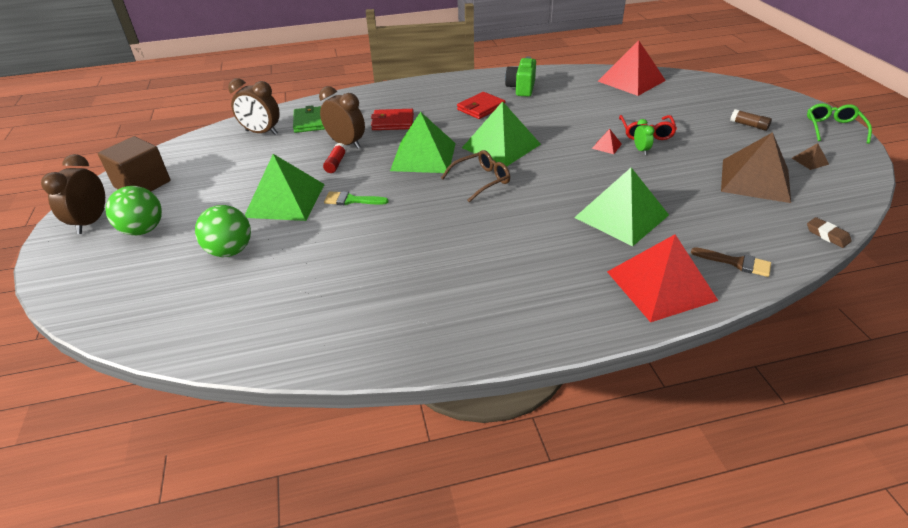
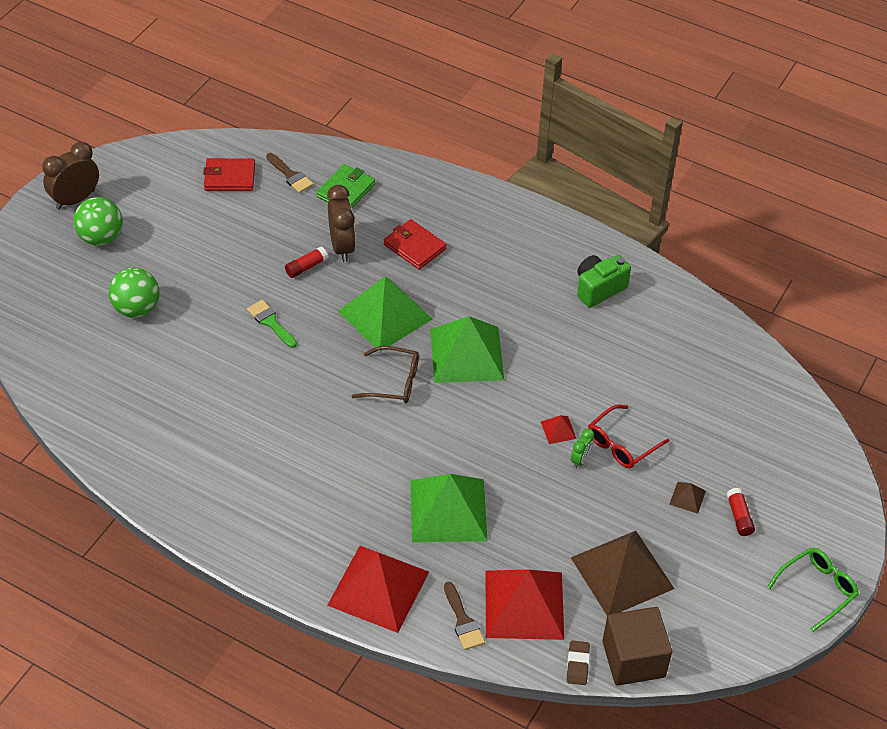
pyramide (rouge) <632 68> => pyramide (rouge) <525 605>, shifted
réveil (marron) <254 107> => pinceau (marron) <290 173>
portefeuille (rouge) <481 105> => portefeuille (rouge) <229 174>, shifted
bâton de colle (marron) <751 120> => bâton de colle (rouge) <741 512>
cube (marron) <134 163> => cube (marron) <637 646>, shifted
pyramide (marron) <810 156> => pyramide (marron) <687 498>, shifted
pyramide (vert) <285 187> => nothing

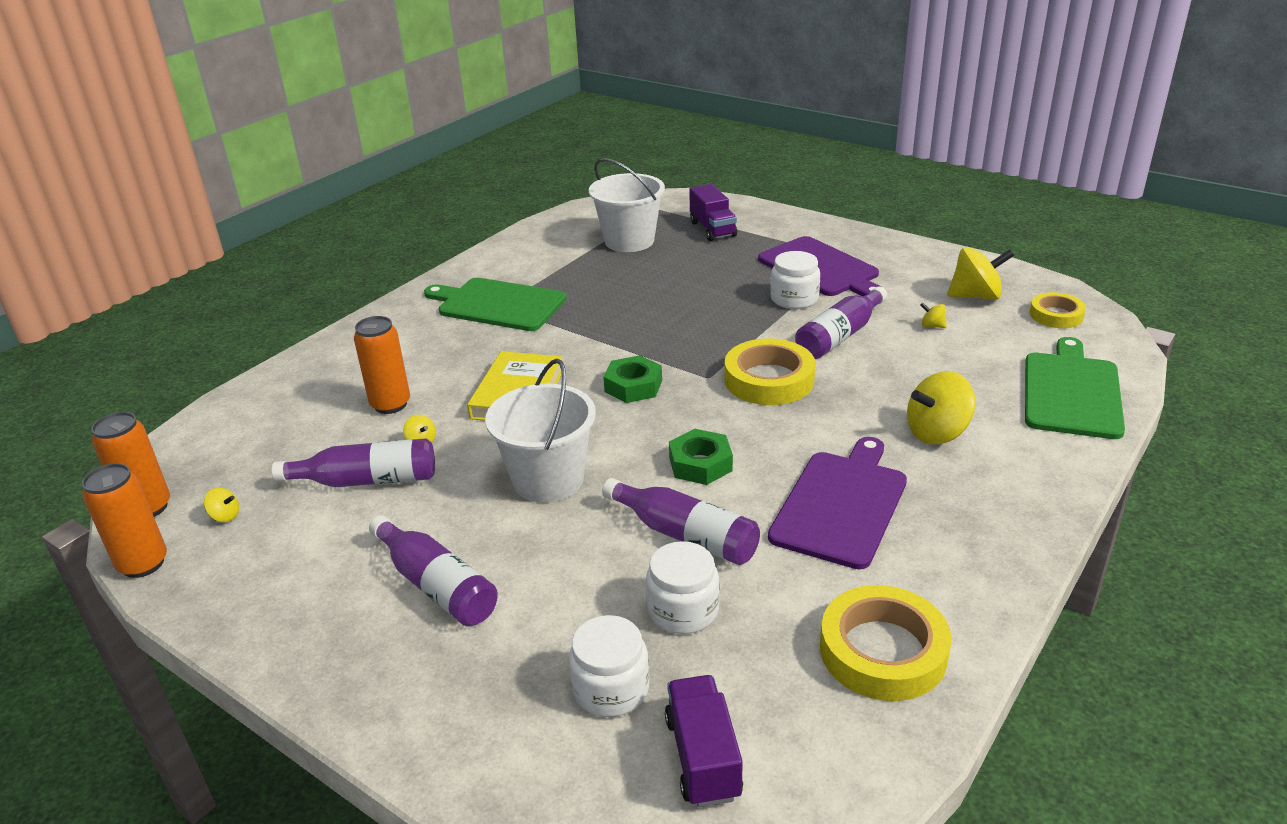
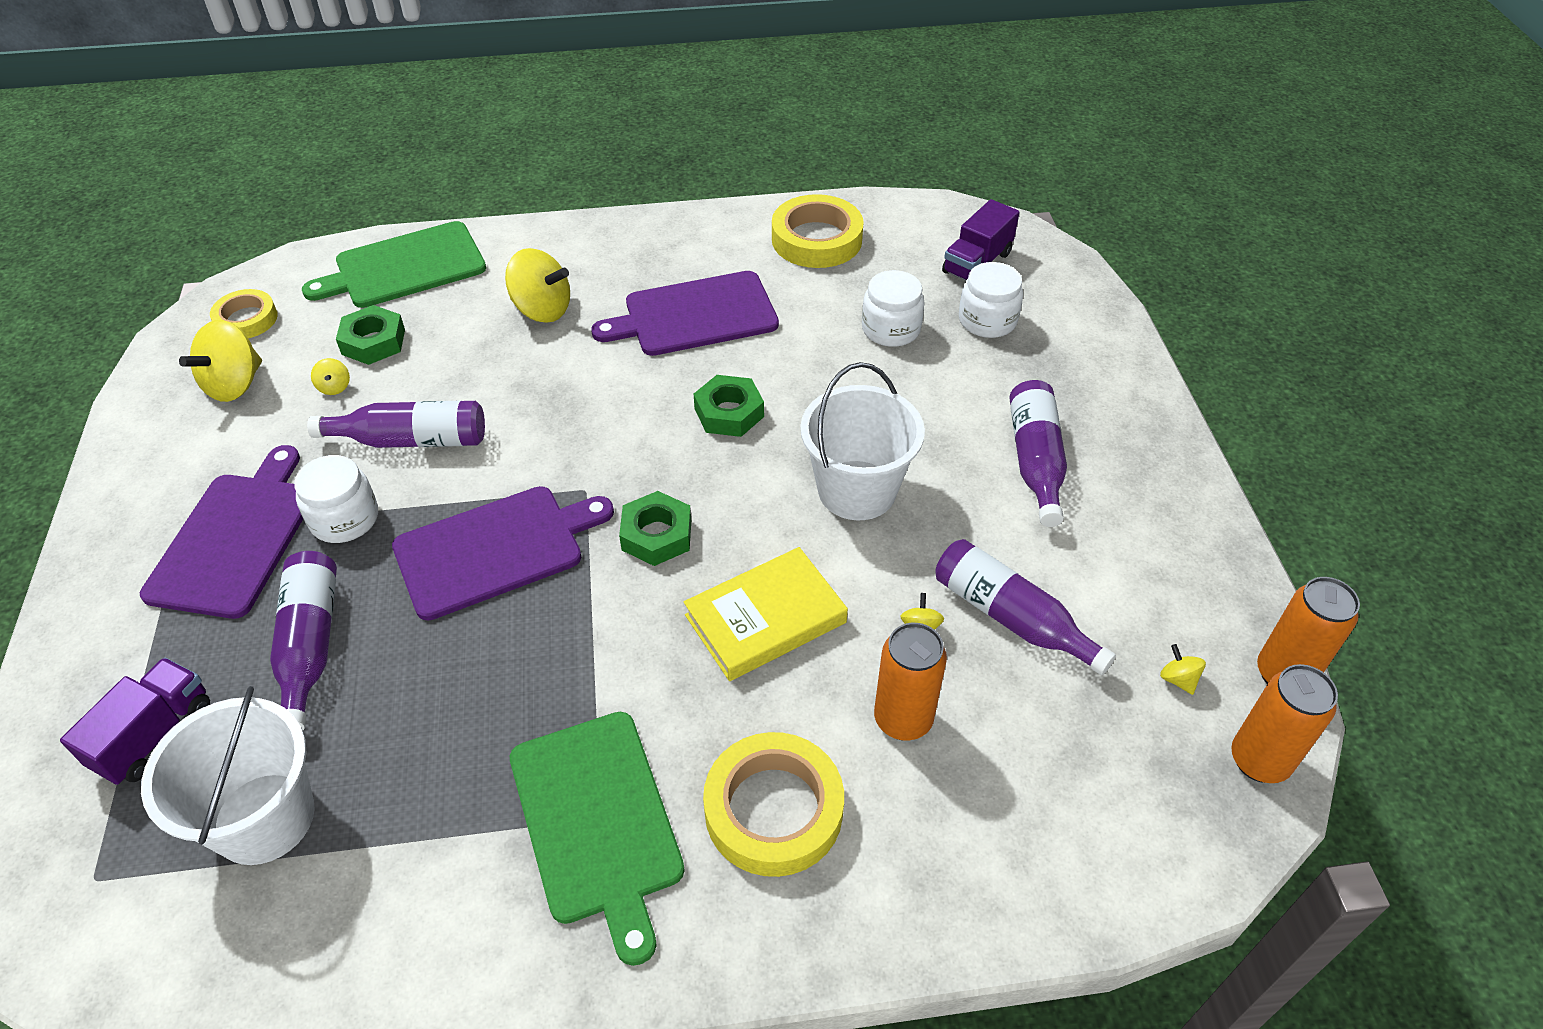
toupie (jaune) <980 273> => toupie (jaune) <220 361>, 105 degrees counterclockwise
ruban adhésif (jaune) <770 371> => ruban adhésif (jaune) <773 804>, shifted
bouteille (violet) <681 521> => bouteille (violet) <303 640>, shifted
nothing => écrou (vert) <370 335>
nothing => planche à découper (violet) <503 553>

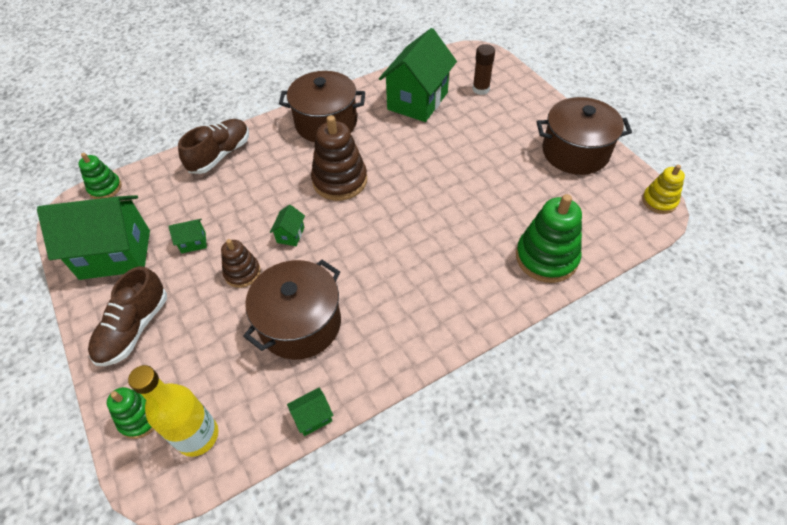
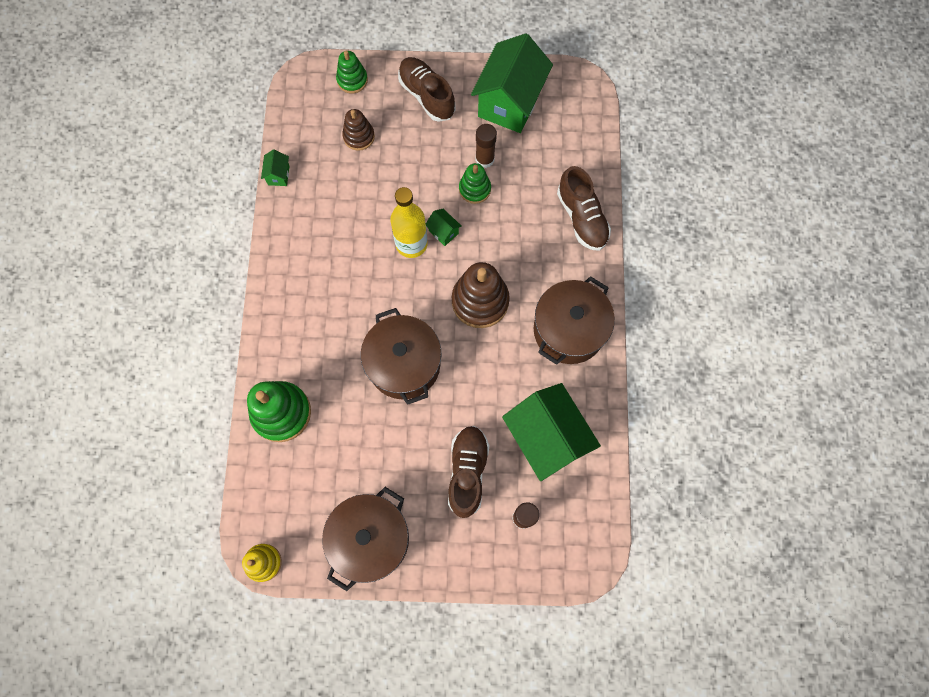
jouet à empiler (vert) <100 176> => jouet à empiler (vert) <475 183>, shifted
maison (vert) <187 236> => bâton de colle (marron) <486 146>
jouet à empiler (marron) <241 263> => jouet à empiler (marron) <358 130>, shifted
marmite (marron) <292 310> => marmite (marron) <401 356>, shifted
bouteille (jaune) <173 411> => bouteille (jaune) <409 222>, shifted
nothing => chaussure (marron) <468 472>

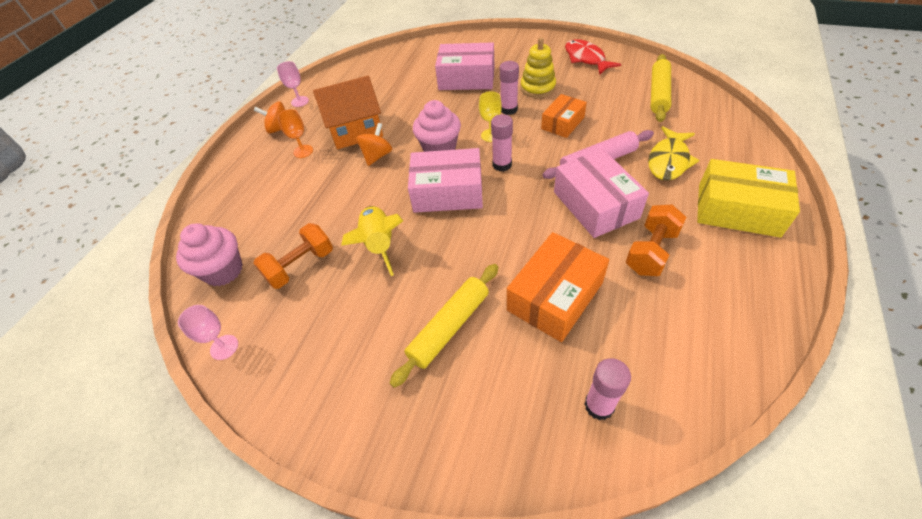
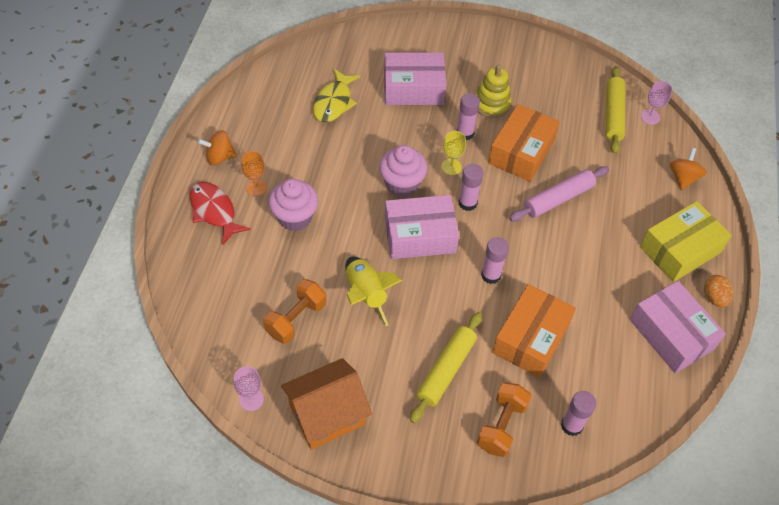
poisson (rouge) <593 57> => poisson (rouge) <220 213>, shifted
verre à pied (rose) <293 84> => verre à pied (rose) <656 103>, shifted
maison (orange) <348 112> => maison (orange) <326 404>, shifted
boîte (orange) <564 116> => boîte (orange) <524 143>, x1.61
toupie (orange) <374 144> => toupie (orange) <688 169>, shifted
poisson (jaune) <673 153> => poisson (jaune) <336 95>, shifted
boîte (rose) <601 193> => boîte (rose) <678 327>, shifted
boîte (jaune) <748 198> => boîte (jaune) <686 241>, 45 degrees counterclockwise
haltère (orange) <656 240> => haltère (orange) <504 419>, shifted
muffin (rose) <209 254> => muffin (rose) <293 205>, shifted
nothing => bâton de colle (rose) <495 260>
nothing => œuf (orange) <718 291>

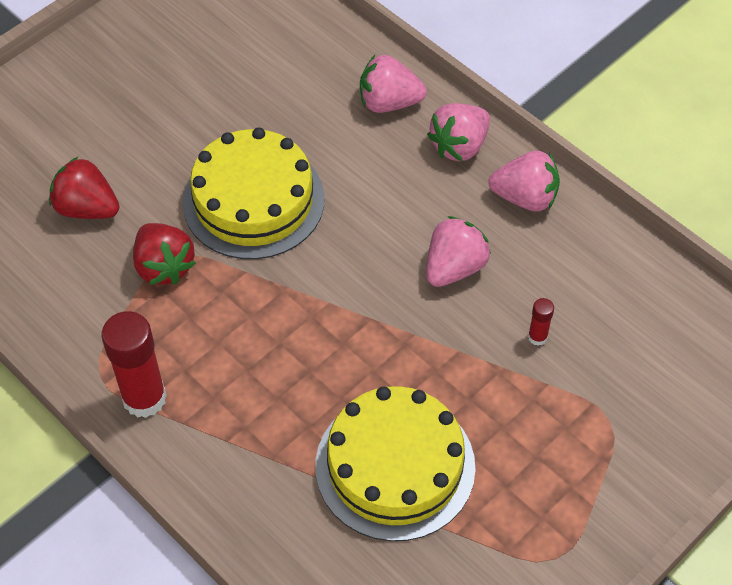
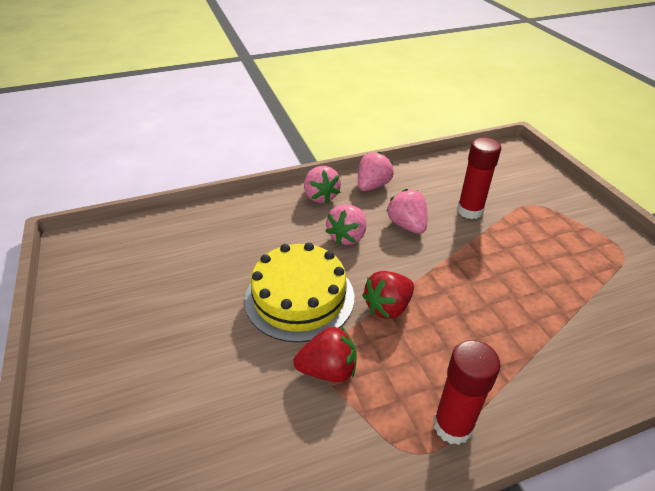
fraise (rose) <393 84> => fraise (rose) <346 224>, shifted
fraise (rouge) <84 188> => fraise (rouge) <388 295>, shifted
bâton de colle (rouge) <541 322> => bâton de colle (rouge) <479 178>, x2.18
gâteau (jaune) <395 463> => nothing

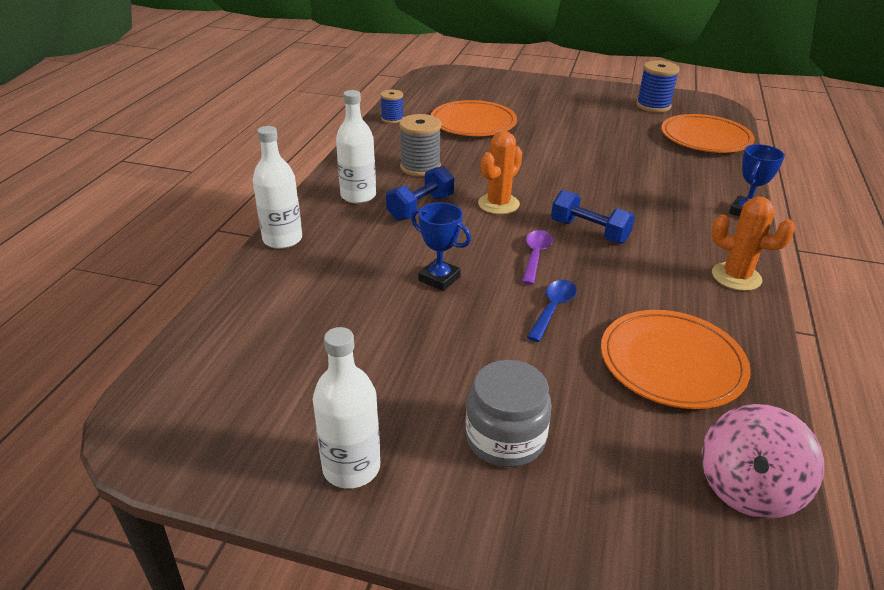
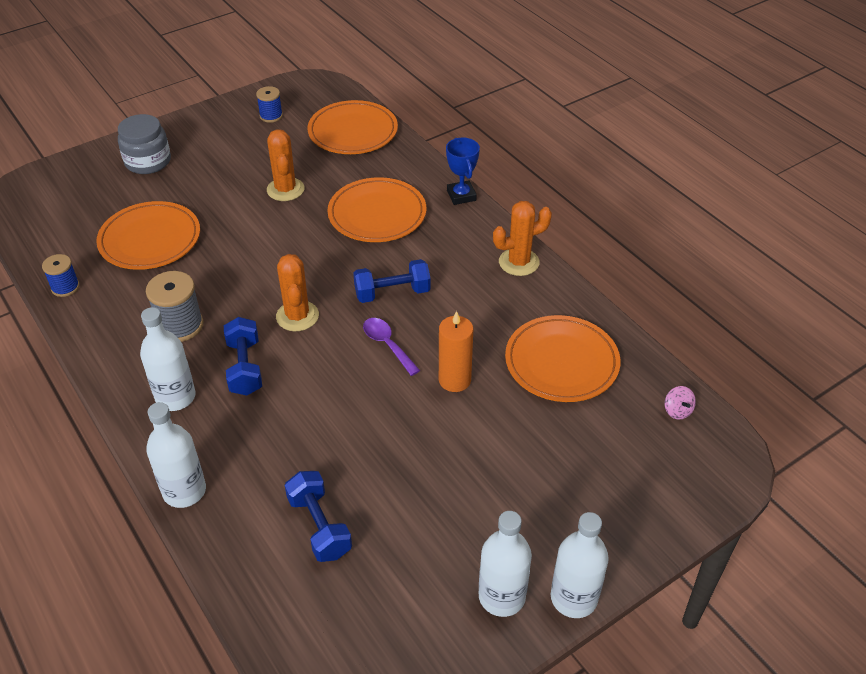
bobine (bleu) <658 86> => bobine (bleu) <269 104>, x0.62
trophée (bleu) <441 246> => nothing
cuillère (bleu) <552 311> => bougie (orange) <456 351>
bocal (gris) <509 413> => bocal (gris) <144 144>, shifted
toupie (rose) <763 461> => toupie (rose) <680 403>, x0.45
nothing => cactus (orange) <285 165>
nothing => assiette (orange) <376 209>
nothing => haltère (bleu) <318 516>
nothing => bouteille (blanc) <580 565>

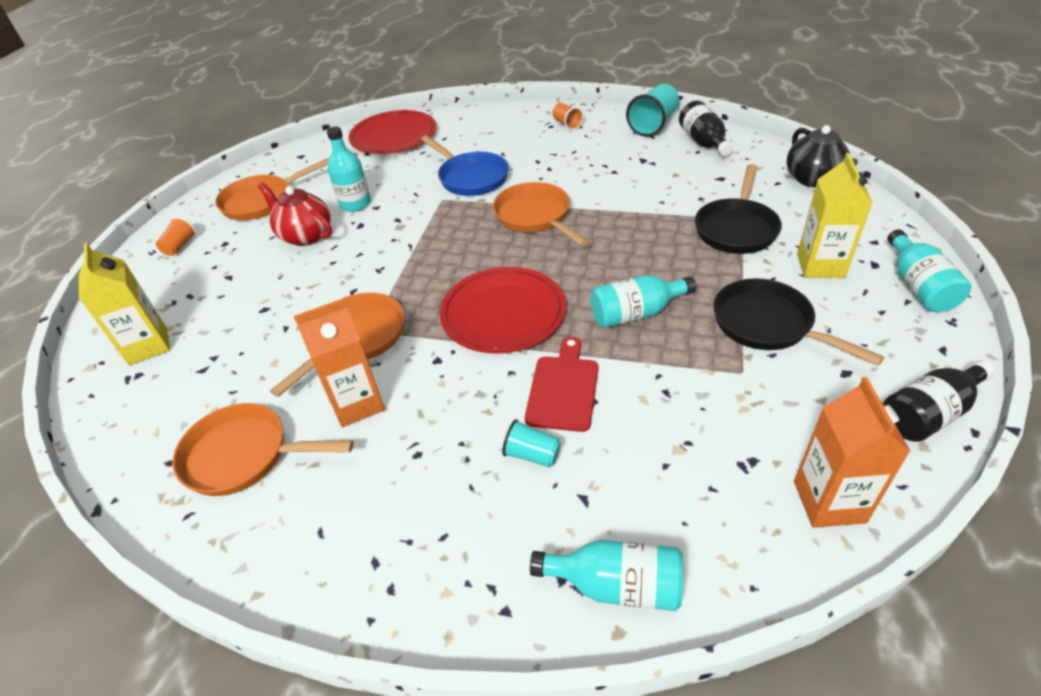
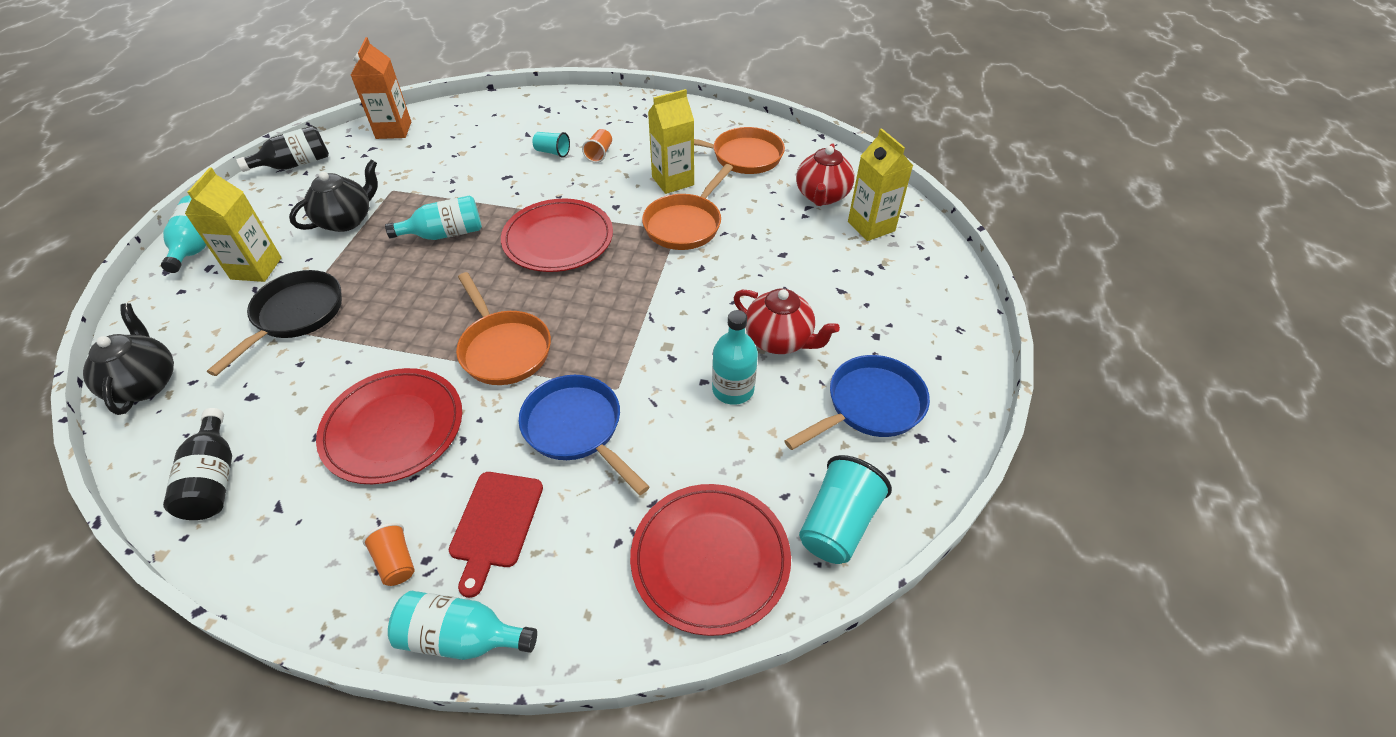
gobelet (turquoise) <652 110> => gobelet (turquoise) <845 509>, shifted
poêle (orange) <272 189> => poêle (bleu) <857 402>
gobelet (orange) <176 236> => gobelet (orange) <597 146>, shifted
poêle (noir) <799 322> => théière (noir) <333 196>
brique de lait (orange) <339 362> => brique de lait (jaune) <671 141>
planche à découper (rouge) <561 384> => planche à découper (rouge) <496 535>, shifted
bouteille (turquoise) <606 575> => bouteille (turquoise) <462 625>, shifted
nothing => théière (rouge) <825 175>
nothing => assiette (rouge) <389 426>

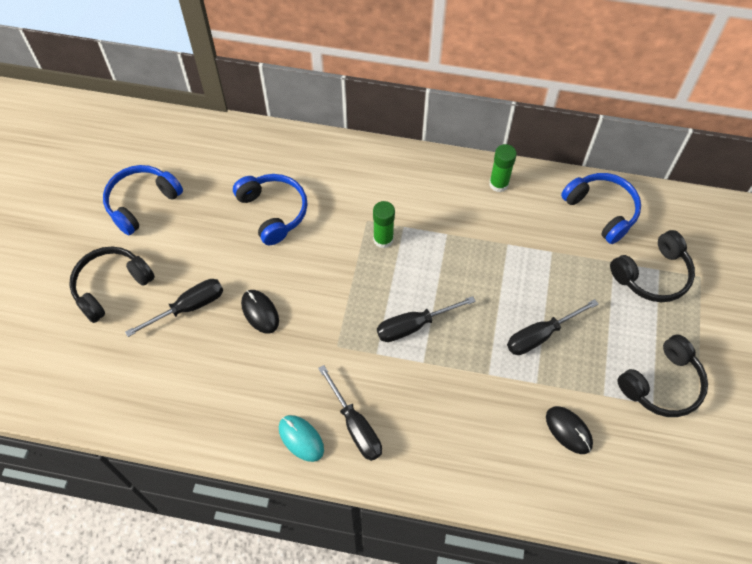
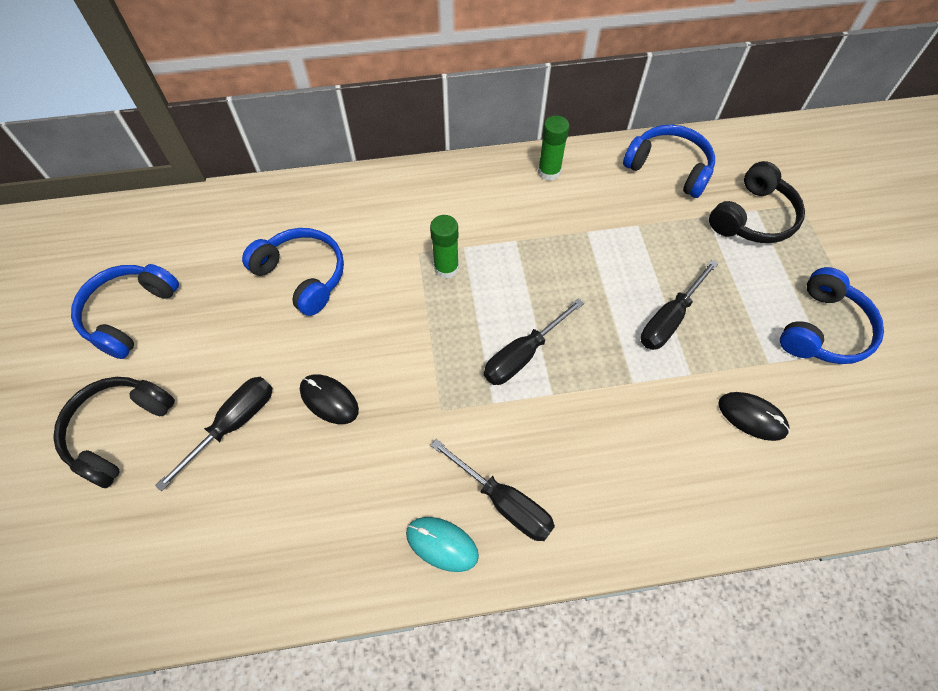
casque audio (noir) <662 375> => casque audio (bleu) <832 315>

